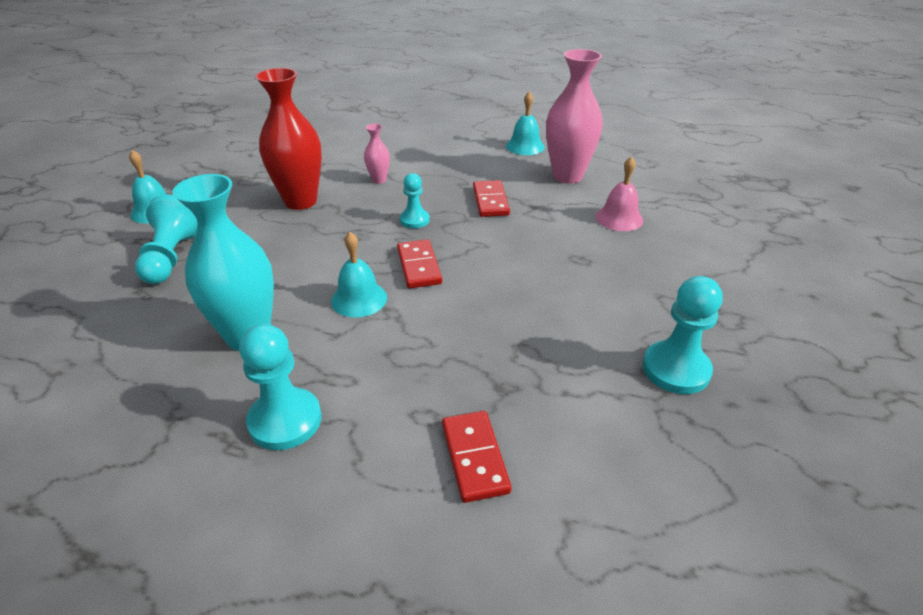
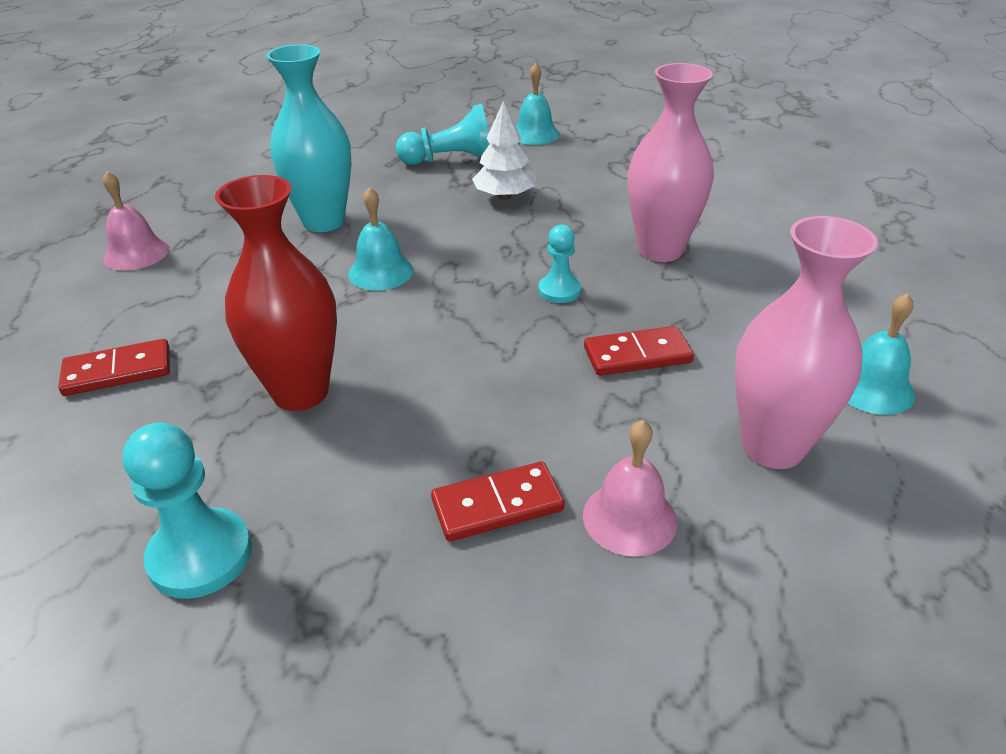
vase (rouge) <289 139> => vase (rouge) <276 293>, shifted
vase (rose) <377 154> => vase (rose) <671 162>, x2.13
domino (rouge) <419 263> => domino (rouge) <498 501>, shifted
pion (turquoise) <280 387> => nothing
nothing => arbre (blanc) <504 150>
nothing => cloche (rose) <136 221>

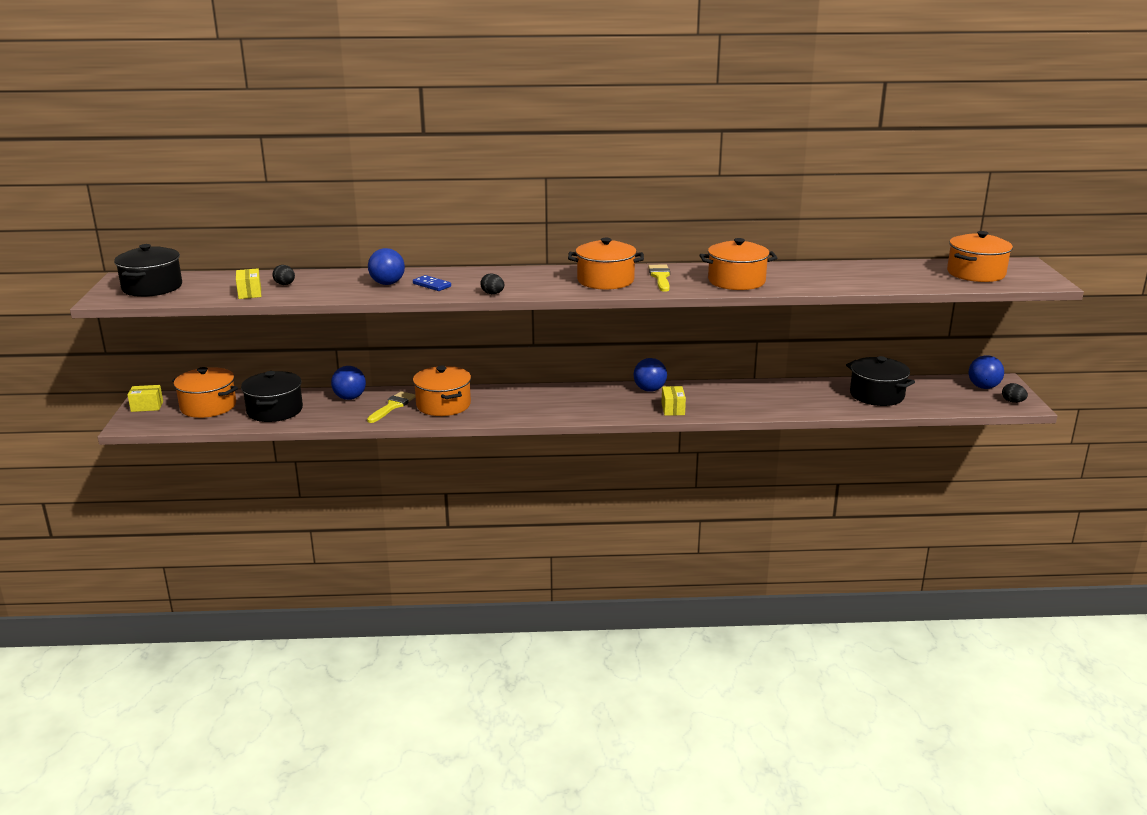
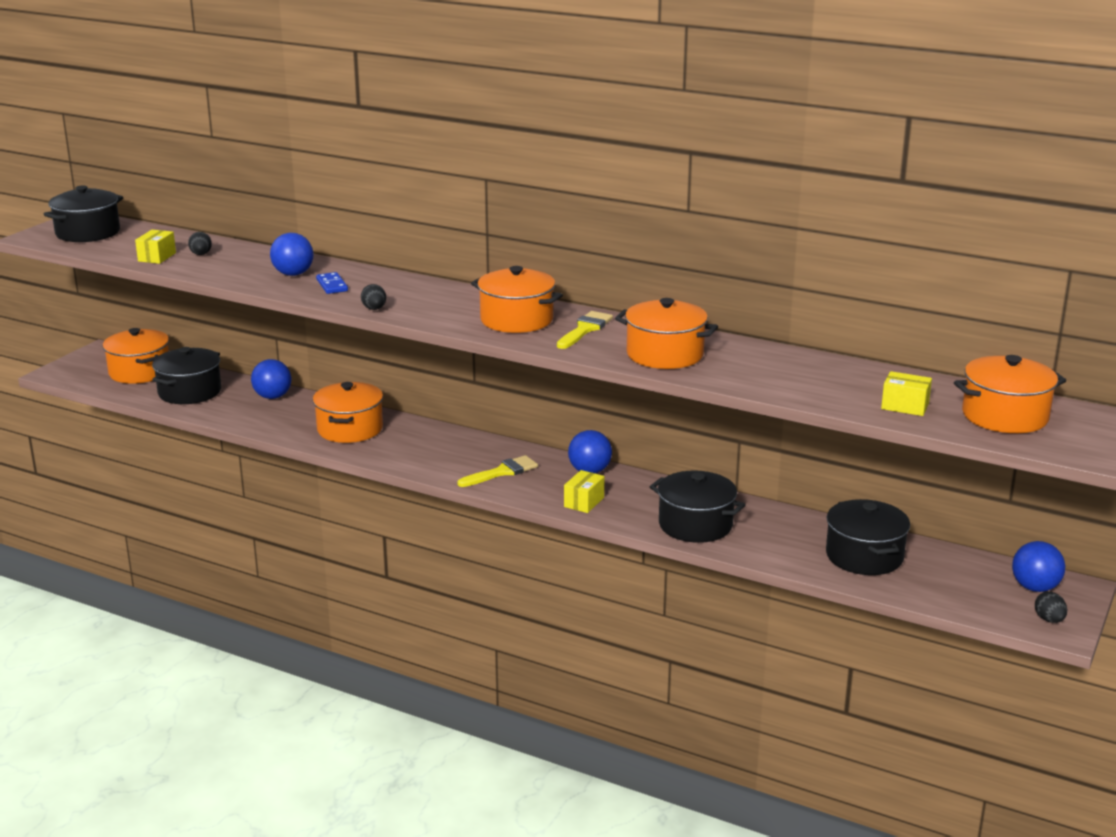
boîte (jaune) <145 398> => boîte (jaune) <906 393>, shifted
pinceau (jaune) <391 407> => pinceau (jaune) <497 471>, shifted
nothing => marmite (noir) <698 506>

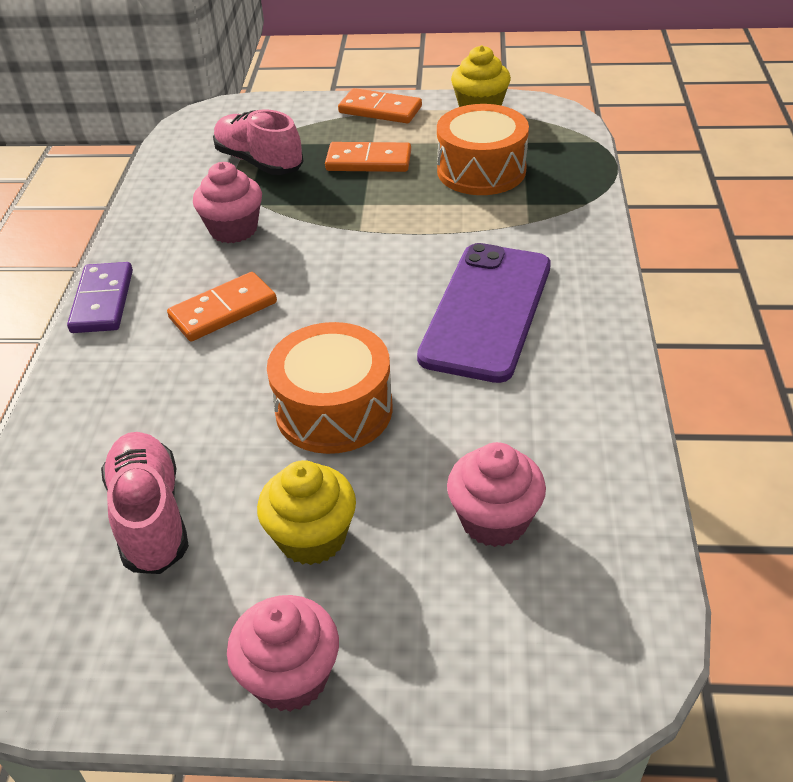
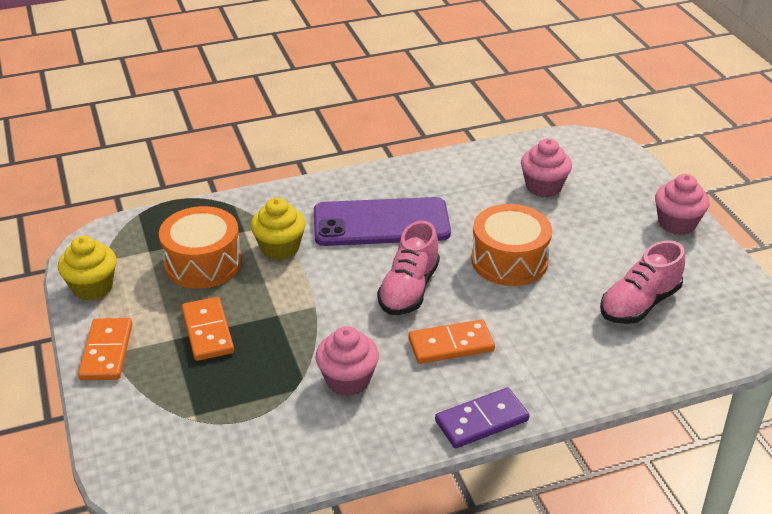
chaussure (rose) <258 142> => chaussure (rose) <408 268>, shifted
domino (orange) <222 306> => domino (orange) <451 342>, 45 degrees counterclockwise
muffin (jaune) <306 512> => muffin (jaune) <278 229>, shifted

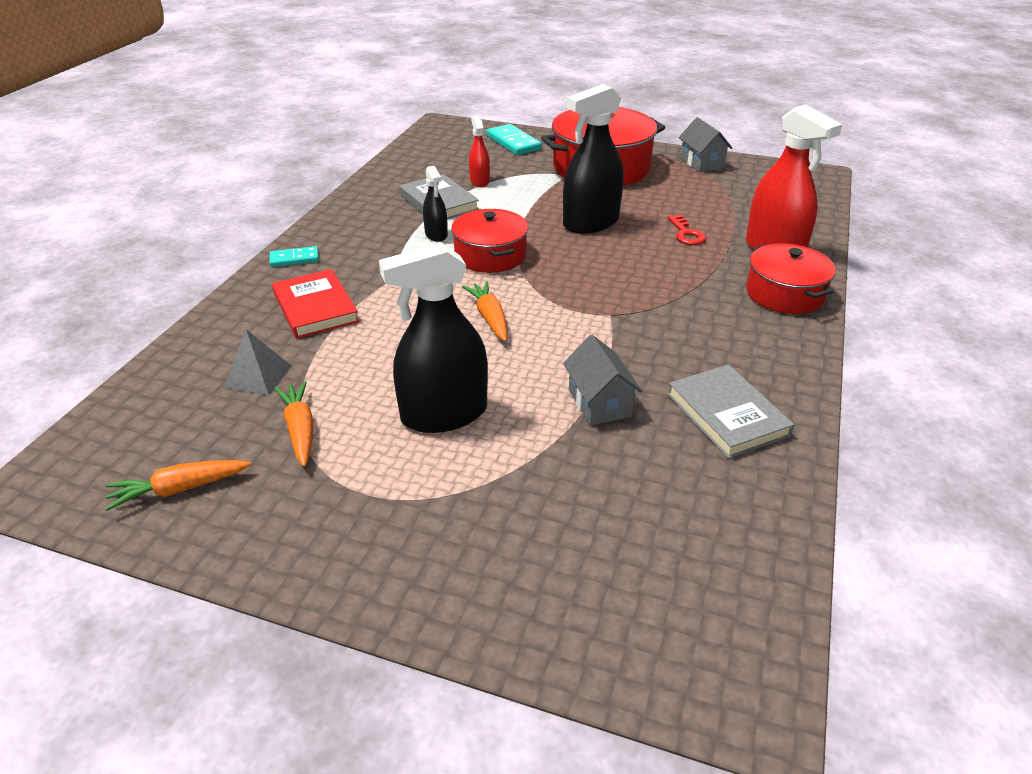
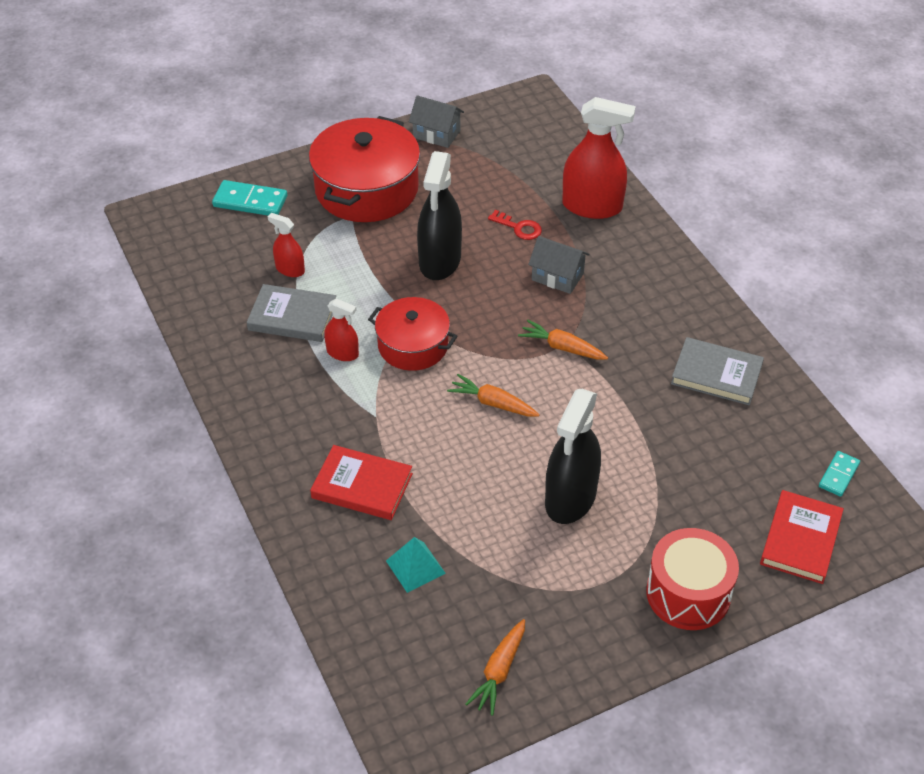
vaporisateur (noir) <435 204> => vaporisateur (rouge) <341 330>
marmite (rouge) <791 278> => nothing
domino (turquoise) <294 256> => domino (turquoise) <839 474>, shifted
pyramide (gris) <257 362> => pyramide (turquoise) <416 565>
maison (gris) <603 380> => maison (gris) <559 265>, shifted
carotte (orange) <294 424> => carotte (orange) <563 340>, shifted
nothing => livre (rouge) <802 537>
nothing => tambour (rouge) <692 579>

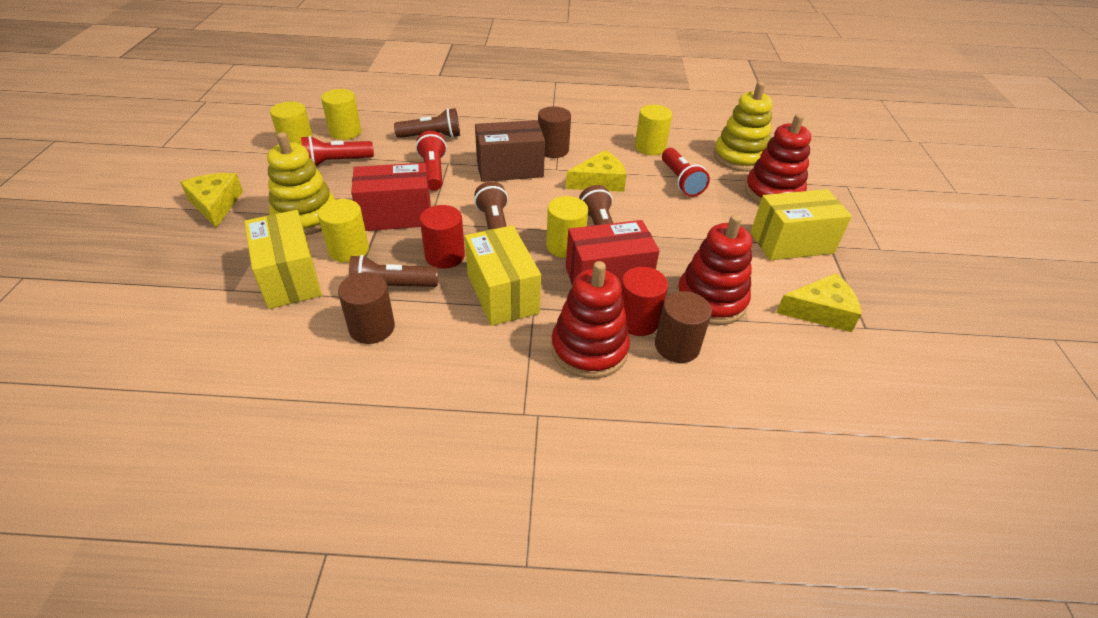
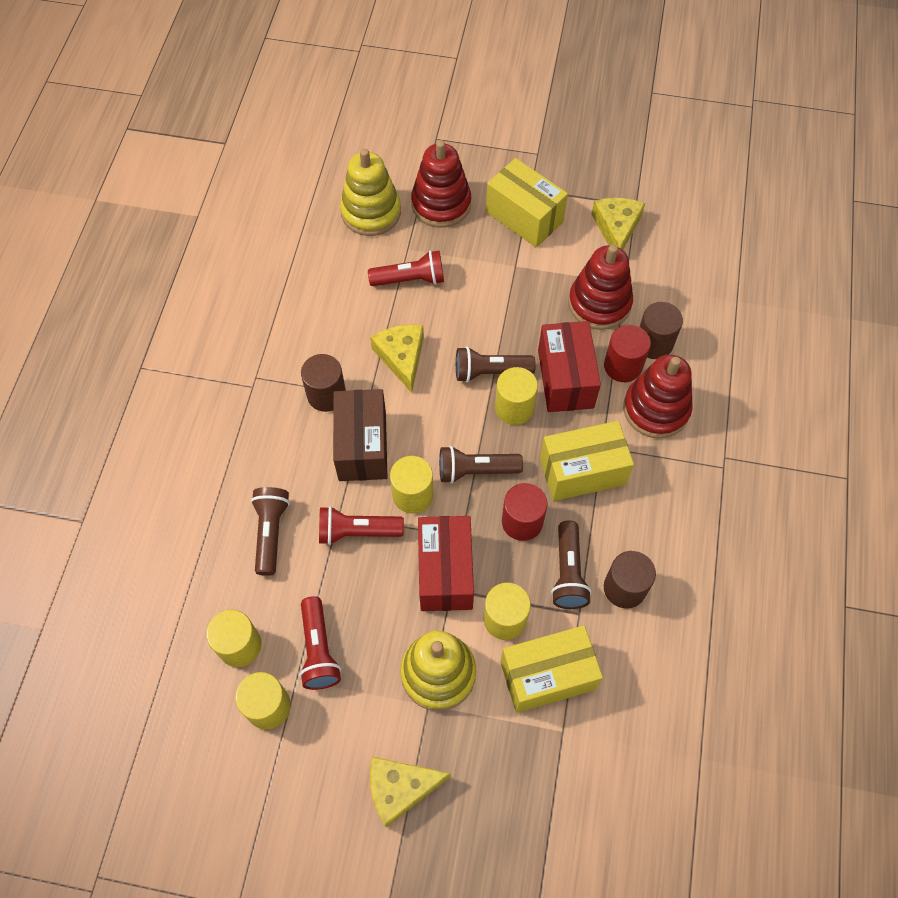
cylindre (jaune) <653 130> => cylindre (jaune) <412 484>, shifted
boîte (jaune) <801 224> => boîte (jaune) <527 202>, 45 degrees counterclockwise

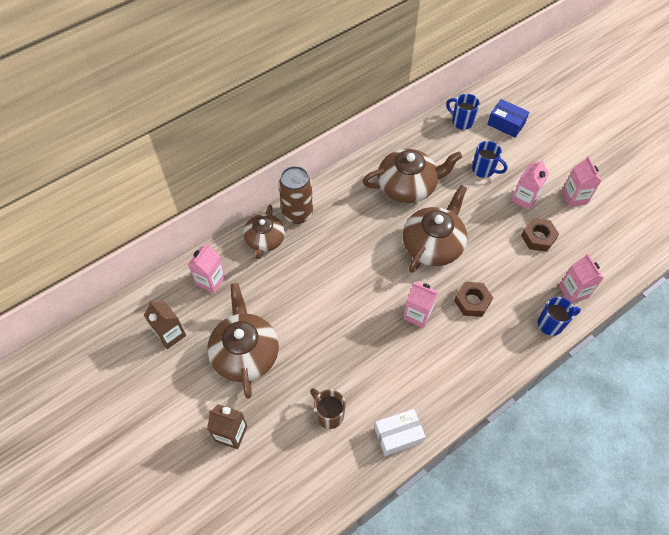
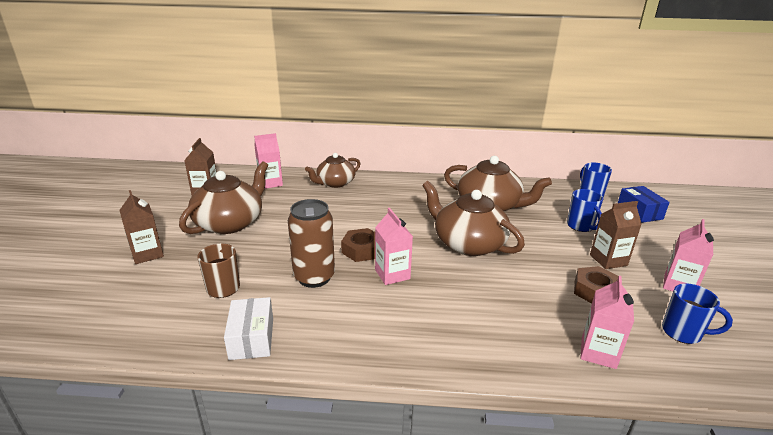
brique de lait (rose) <530 184> => brique de lait (marron) <616 235>
canette (marron) <296 195> => canette (marron) <311 243>, shifted
théière (marron) <435 229> => théière (marron) <473 218>, 120 degrees counterclockwise
écrou (marron) <473 299> => écrou (marron) <358 245>, shifted
tasse (bleu) <559 316> => tasse (bleu) <697 313>, shifted
boîte (blanc) <400 432> => boîte (blanc) <248 328>, 60 degrees clockwise

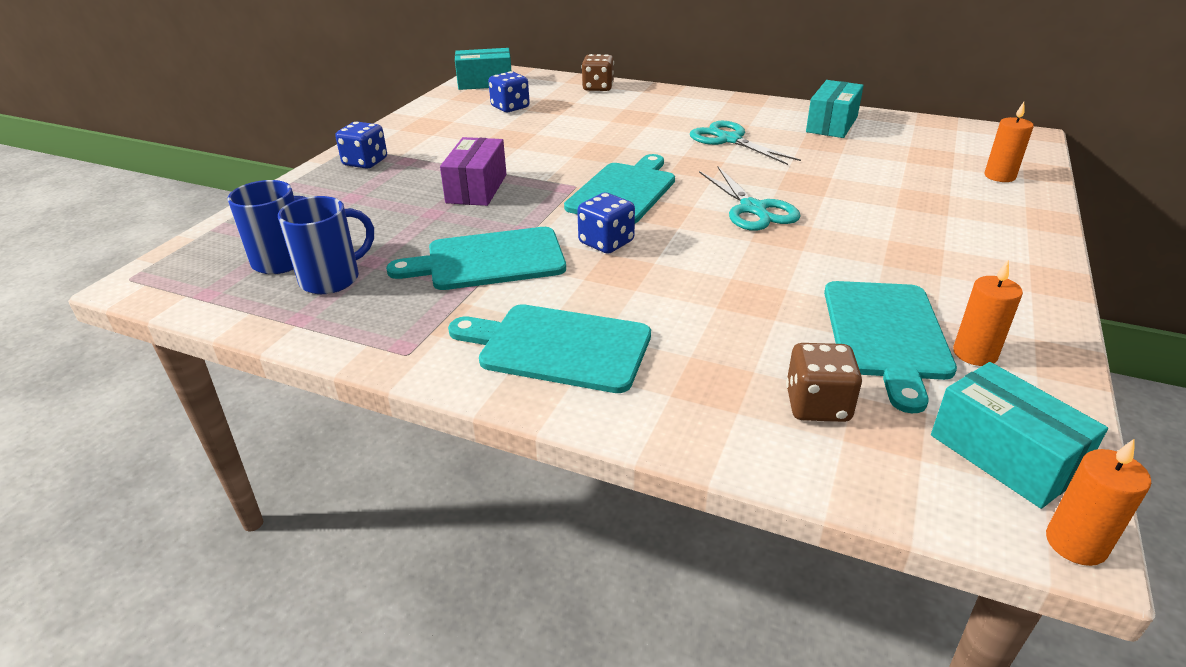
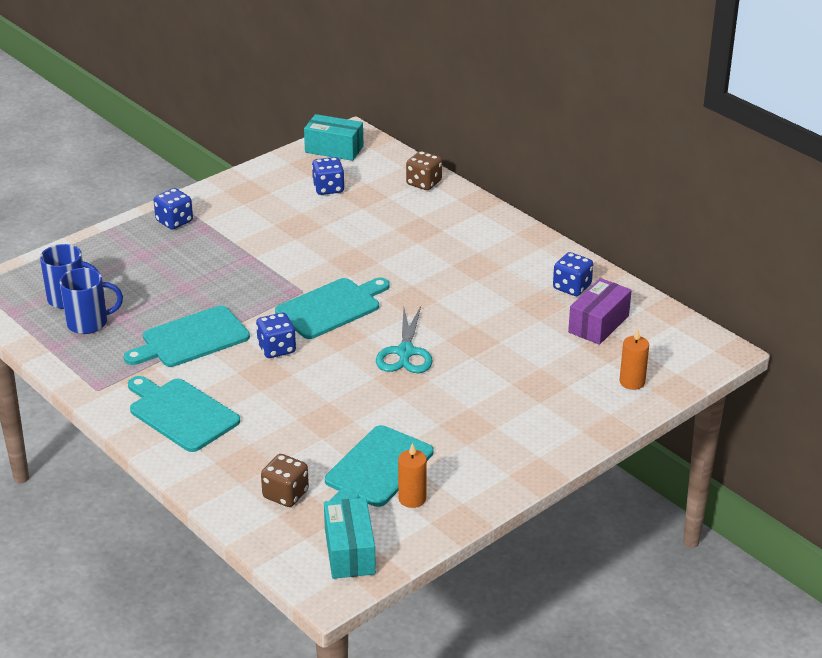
boîte (turquoise) <835 109> => dé (bleu) <573 274>
ciseaux (turquoise) <745 143> => nothing
boîte (violet) <473 171> => boîte (violet) <600 311>, shifted
planche à découper (turquoise) <476 258> => planche à découper (turquoise) <187 336>, 45 degrees counterclockwise
bougie (orange) <1098 502> => nothing

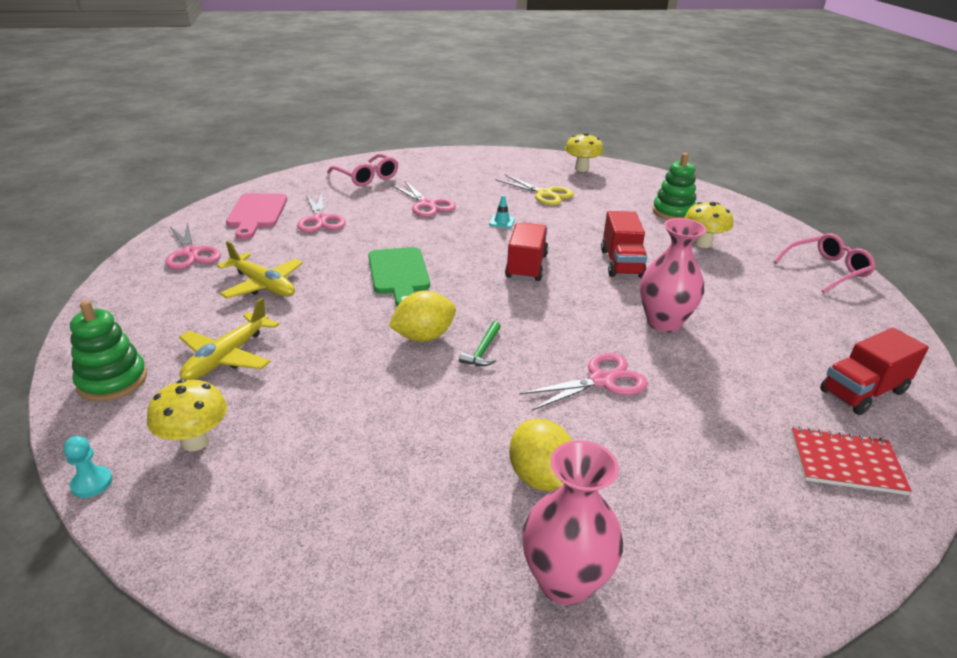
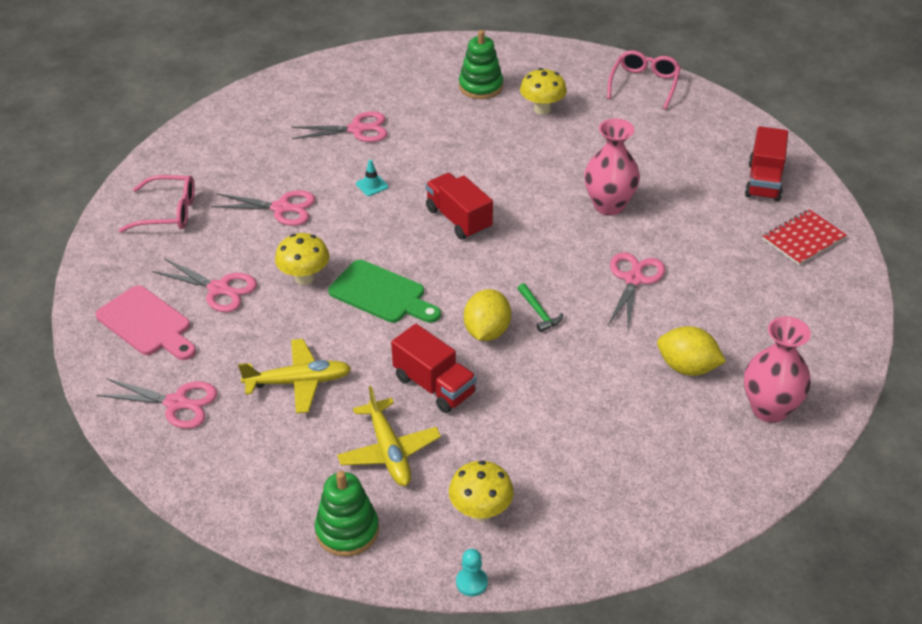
champignon (jaune) <584 152> => champignon (jaune) <302 259>, shifted
ciseaux (jaune) <535 190> => ciseaux (rose) <339 126>
camion (rouge) <624 244> => camion (rouge) <434 368>, shifted

